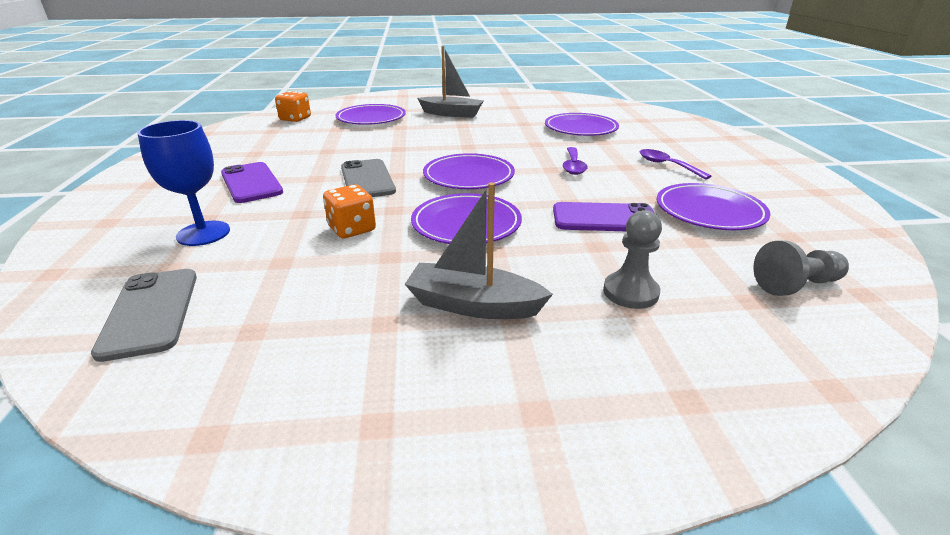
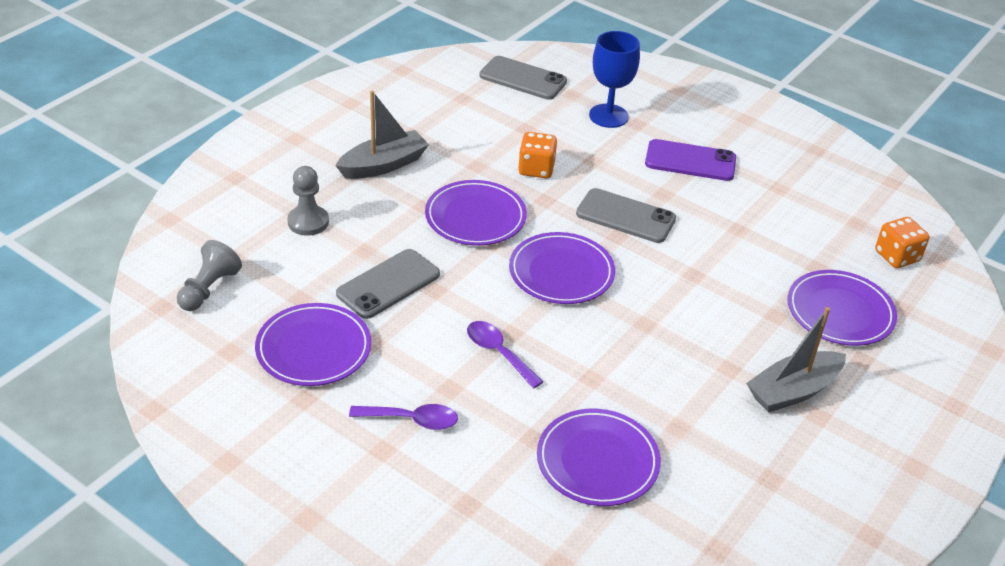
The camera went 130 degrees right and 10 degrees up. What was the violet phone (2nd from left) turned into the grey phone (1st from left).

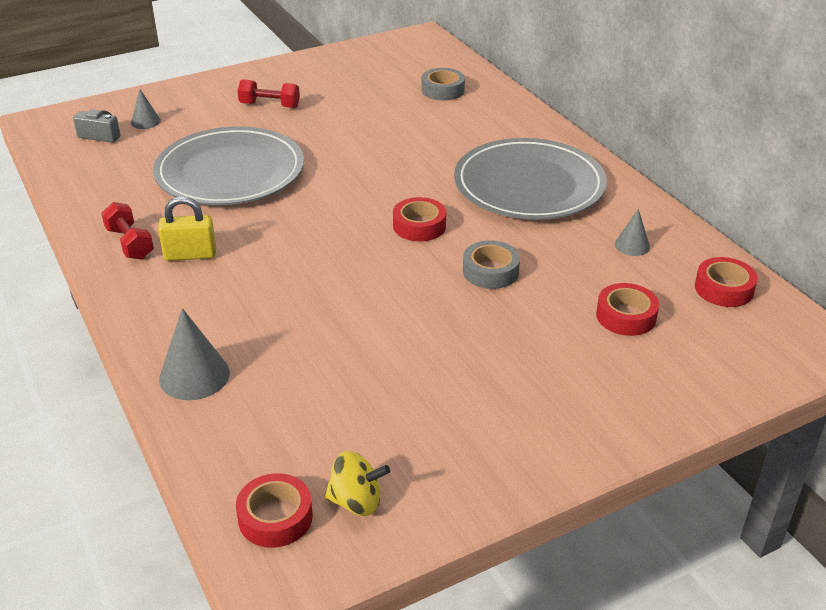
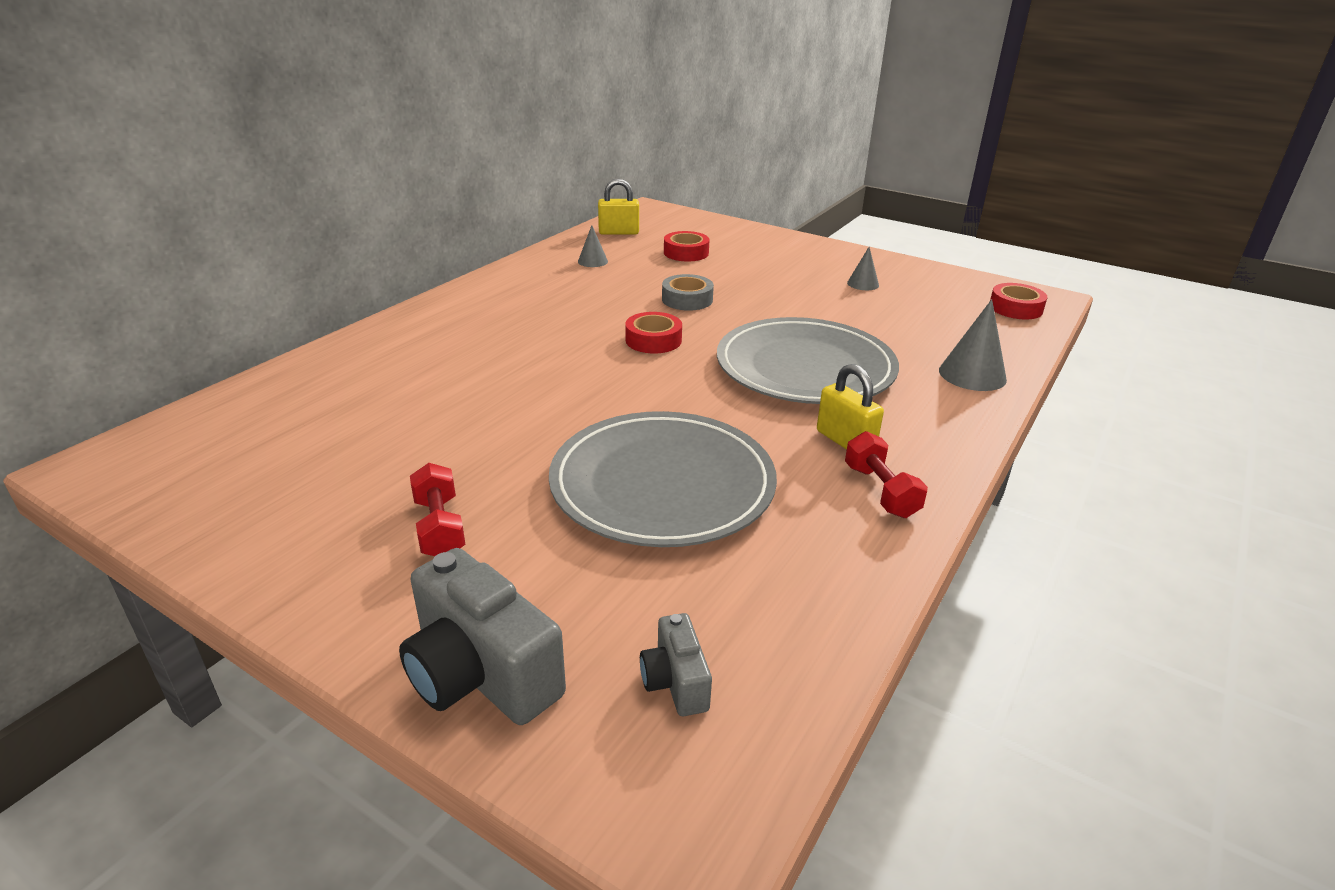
The camera went 120 degrees left and 5 degrees down. The second view gained the grey camera (1st from left). Where the scarlet tape (4th from left) stood, the bright yellow lock (1st from left) came to stand. The grey plate (2nd from left) ended up elsewhere. The scarlet free weight (1st from left in the first image) ended up facing another way, 45 degrees counterclockwise from before. The grey solid cone (1st from left in the first image) ended up elsewhere. The second view lost the bright yellow whirligig. The second view lost the grey tape (1st from left).

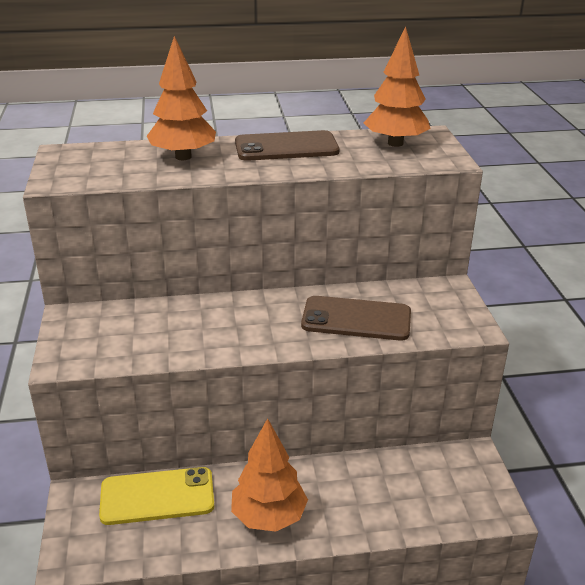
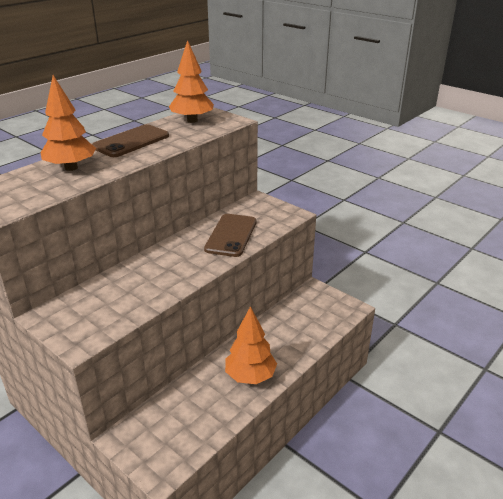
The camera went 40 degrees left and 0 degrees up. The russet phone (2nd from left) ended up facing another way, 45 degrees counterclockwise from before. The second view lost the bright yellow phone.

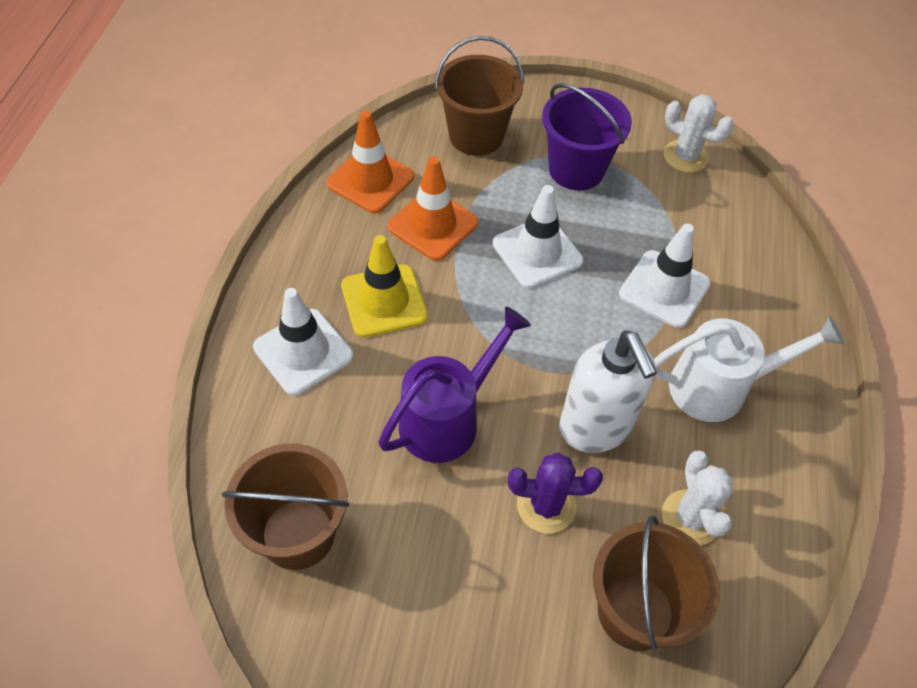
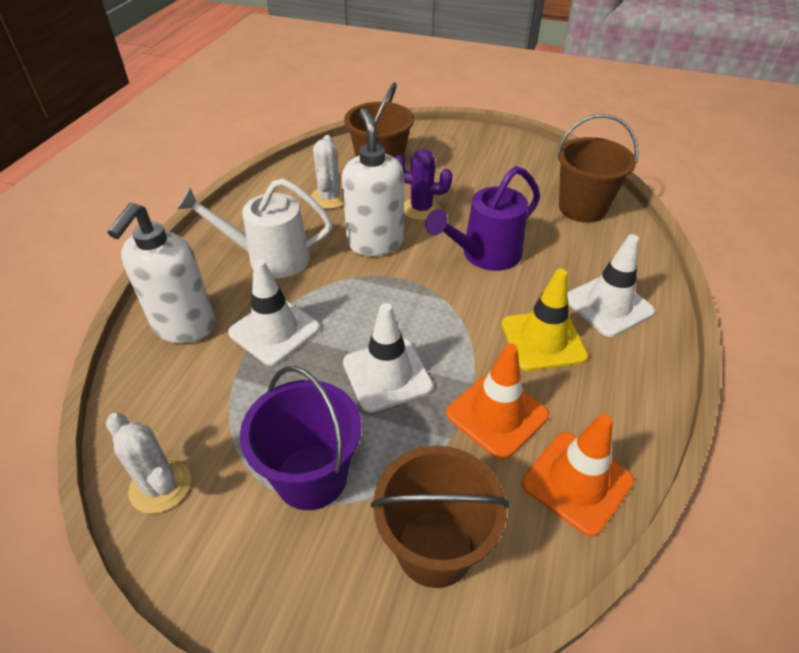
The camera went 170 degrees left and 10 degrees down. The second view gained the snow-white pump bottle (1st from left).

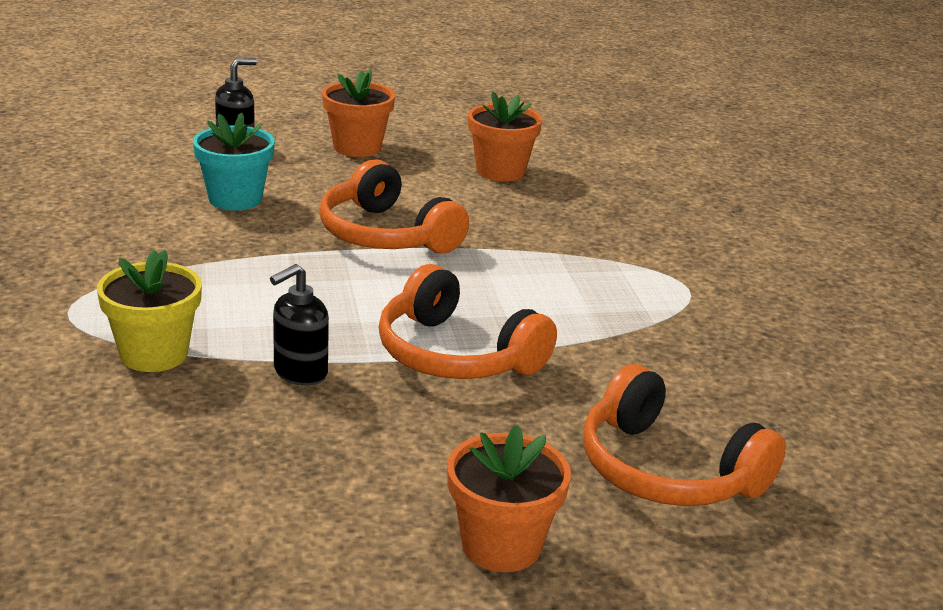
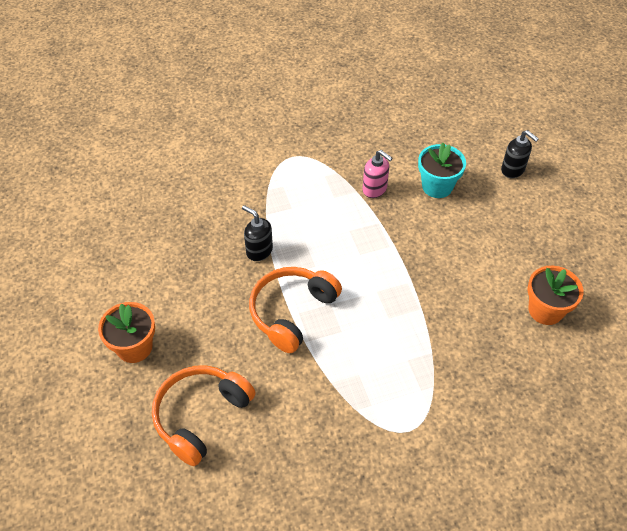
The camera went 85 degrees right and 25 degrees up. The second view gained the pink pump bottle. The second view lost the bright yellow potted plant. The second view lost the bright orange over-ear headphones (1st from left). The second view lost the bright orange potted plant (1st from left).

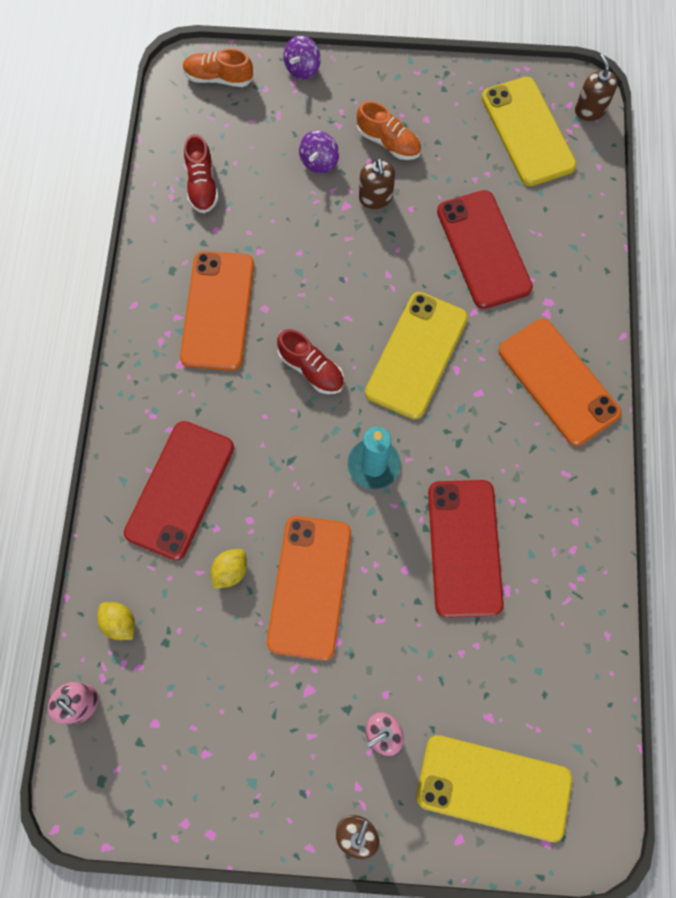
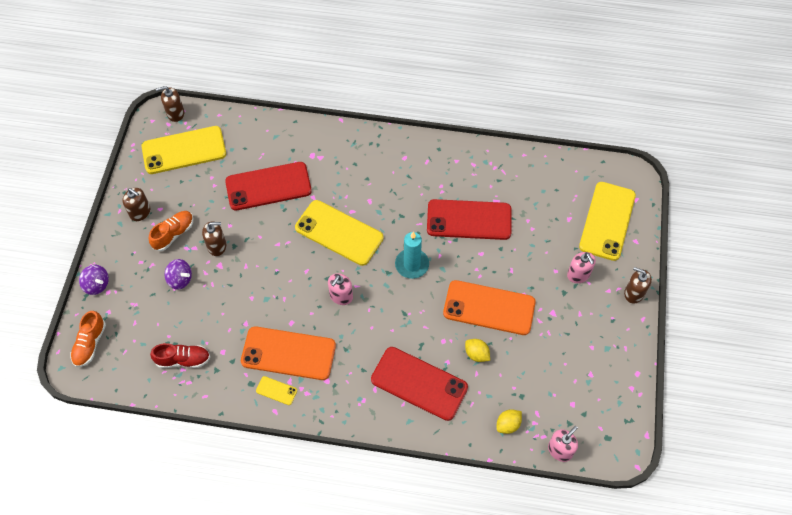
The camera went 85 degrees left and 10 degrees down. The second view gained the russet pump bottle (1st from left). The second view gained the bright yellow phone (2nd from left). Where the scarlet sneaker (2nd from left) stood, the pink pump bottle (1st from left) came to stand. The second view lost the bright orange phone (3rd from left).

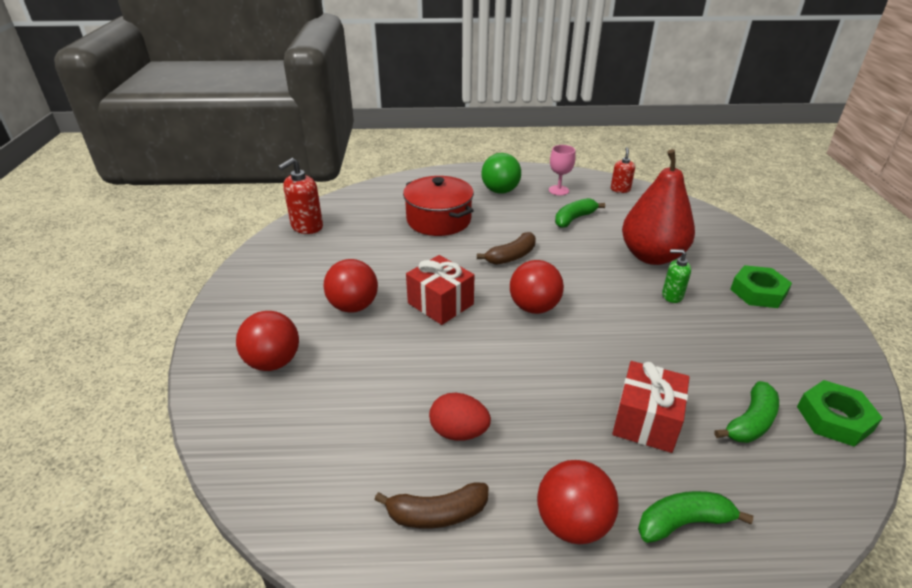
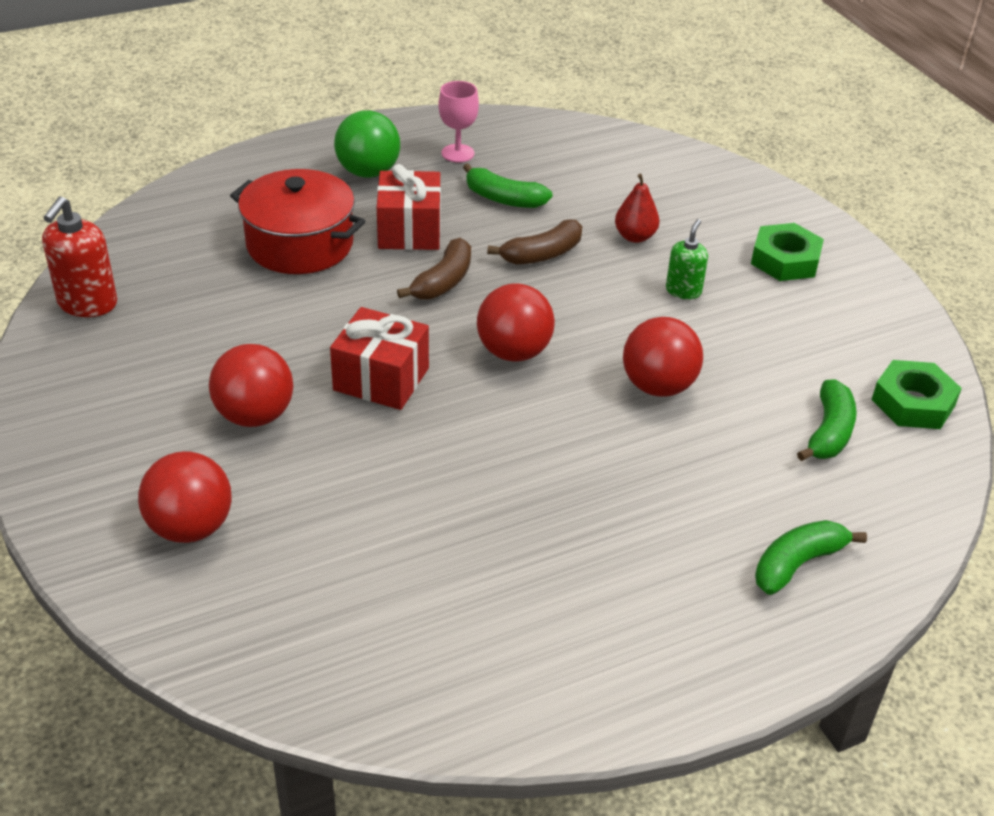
The camera went 25 degrees left and 5 degrees up. The scarlet wrapped gift (2nd from left) ended up elsewhere. The leaf-green banana fruit (1st from left) ended up facing another way, 90 degrees counterclockwise from before. The russet banana fruit (1st from left in the first image) ended up elsewhere. The size of the scarlet pear changed by a factor of 0.44. The scarlet sphere (4th from left) ended up elsewhere. The leaf-green pump bottle ended up facing another way, 120 degrees clockwise from before. The second view lost the scarlet egg. The second view lost the scarlet pump bottle (2nd from left).

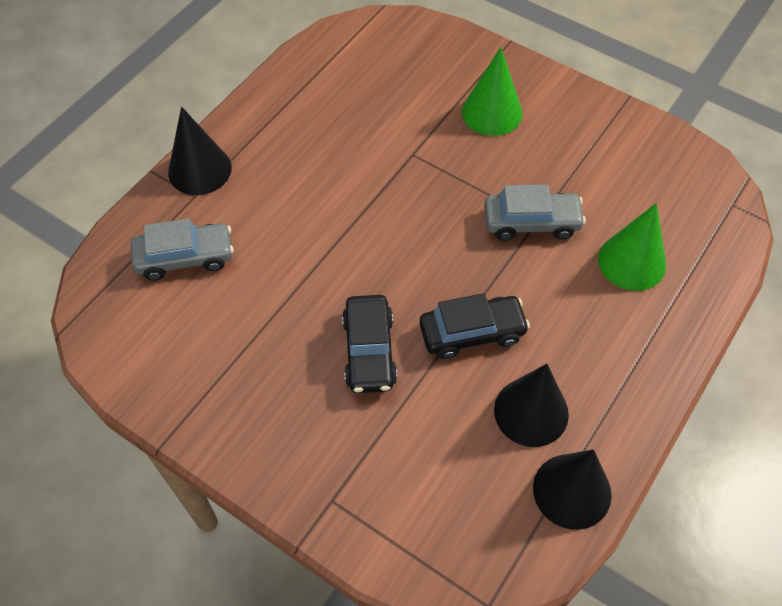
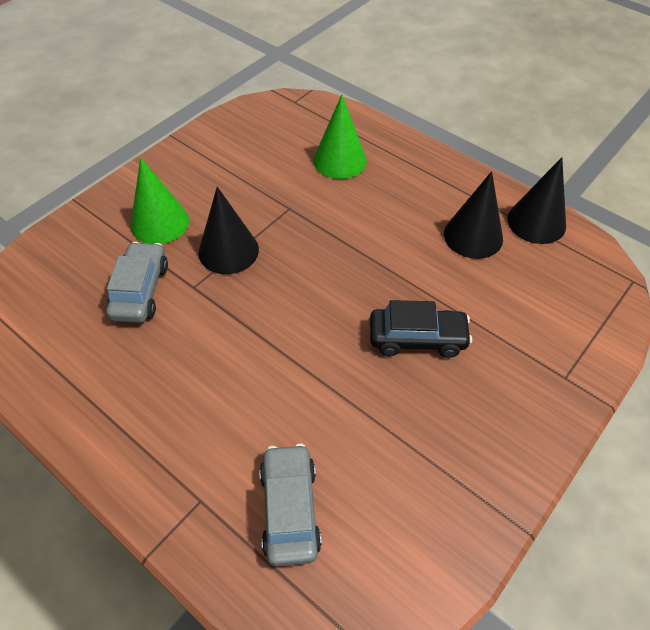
The camera went 85 degrees left and 5 degrees down. The grey automobile (2nd from left in the first image) ended up elsewhere. The black solid cone (1st from left) ended up elsewhere. The second view lost the black automobile (2nd from left).

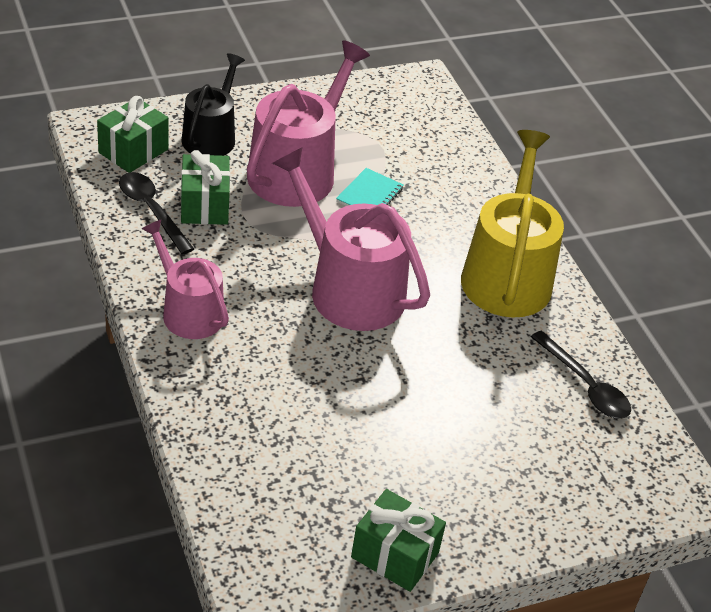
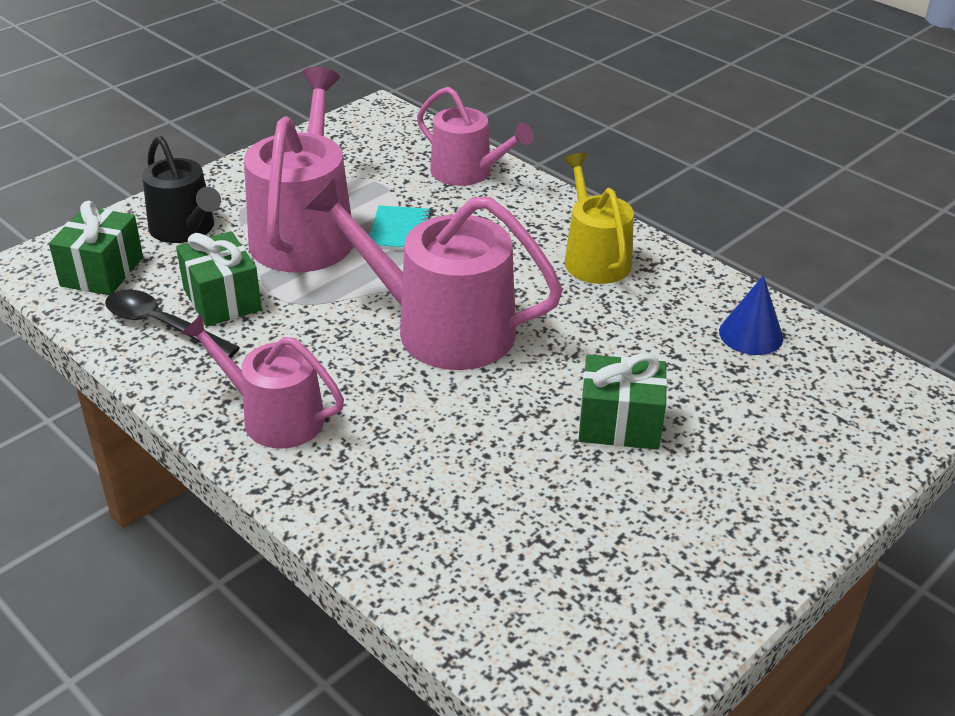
The camera went 20 degrees left and 5 degrees down. The black watering can ended up facing another way, 150 degrees clockwise from before. The second view gained the pink watering can (4th from left). The size of the bright yellow watering can changed by a factor of 0.63. The leaf-green wrapped gift (3rd from left) ended up elsewhere. Where the black spoon (2nd from left) stood, the blue solid cone came to stand.

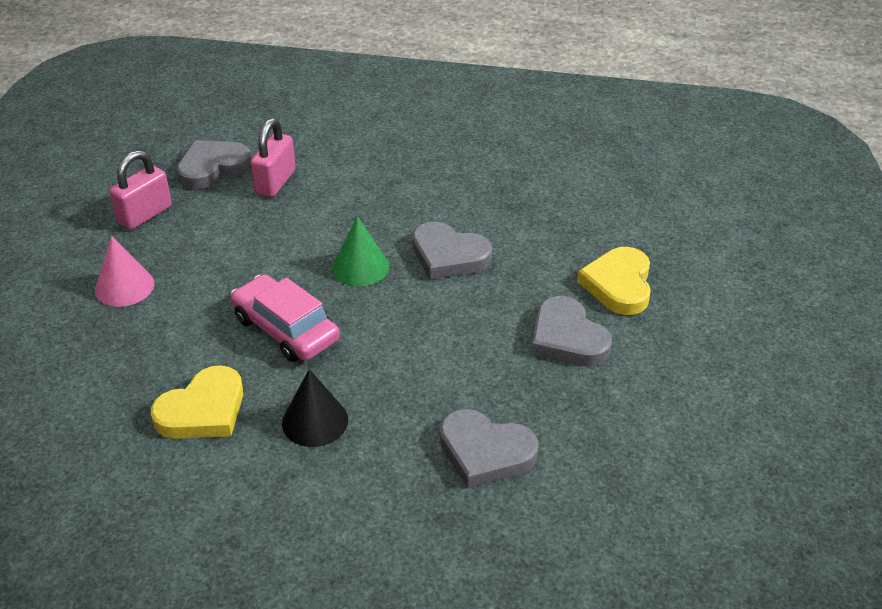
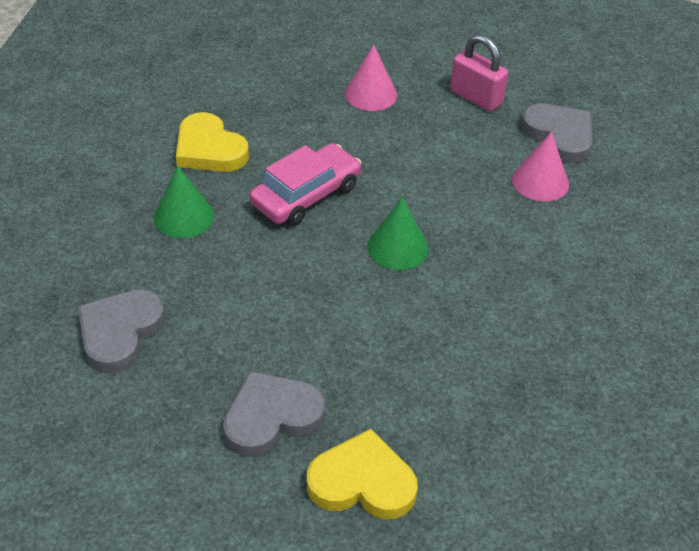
The camera went 90 degrees right and 5 degrees up. What was the black solid cone turned into the leaf-green solid cone (1st from left). Where the pink lock (2nd from left) stood, the pink solid cone (2nd from left) came to stand. The second view lost the grey love heart (2nd from left).

